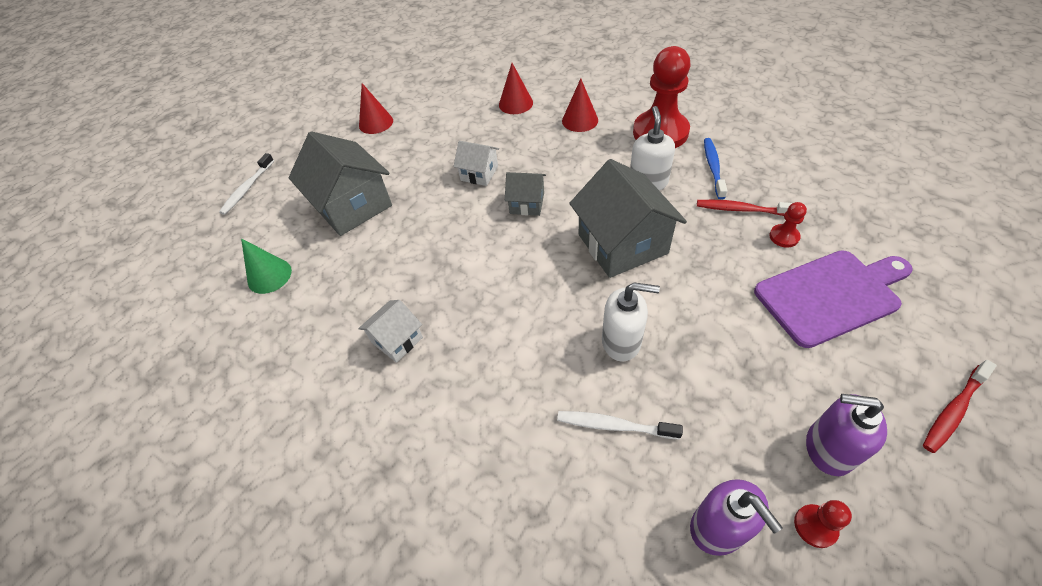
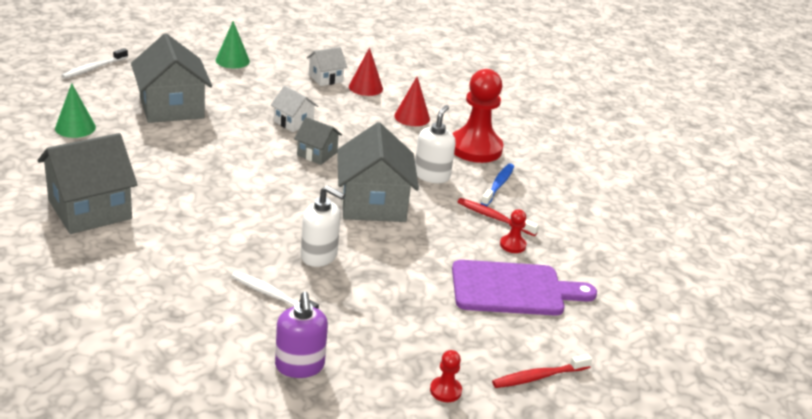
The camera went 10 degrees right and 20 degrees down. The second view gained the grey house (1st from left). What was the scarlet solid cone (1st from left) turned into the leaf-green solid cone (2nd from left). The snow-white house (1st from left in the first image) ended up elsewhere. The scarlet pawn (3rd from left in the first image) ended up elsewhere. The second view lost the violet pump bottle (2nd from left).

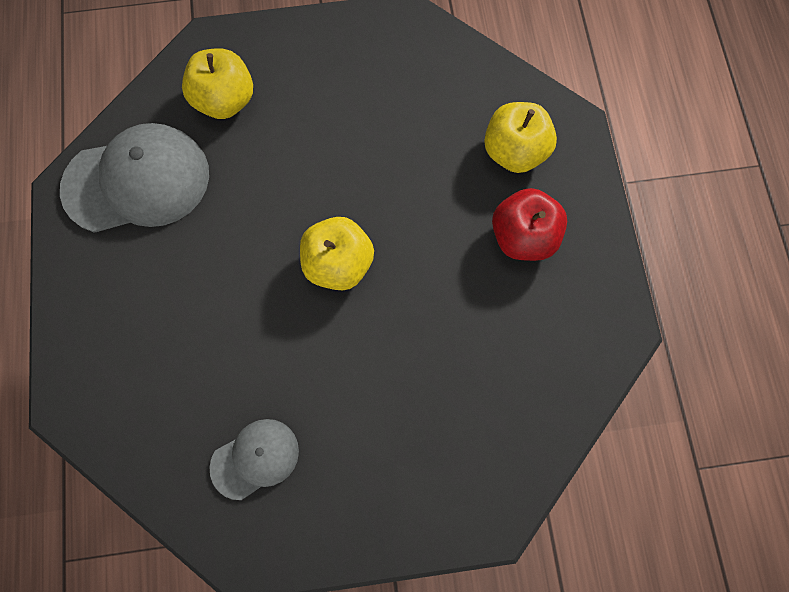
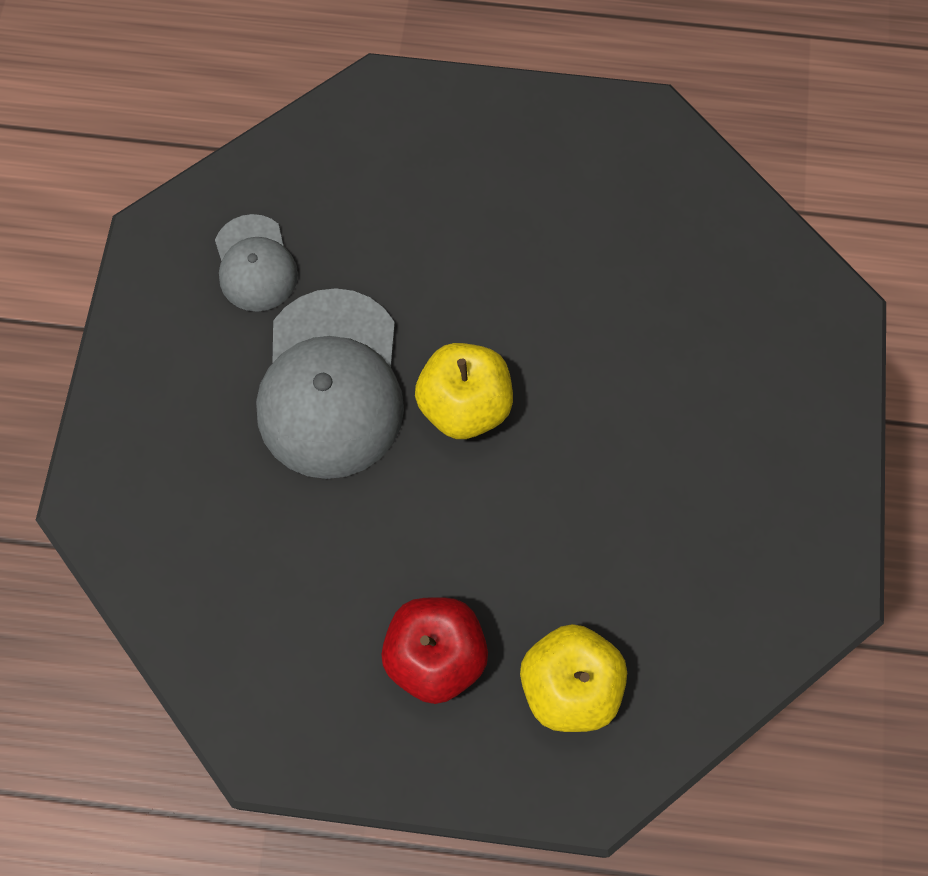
The camera went 105 degrees right and 5 degrees down. The grey cap (1st from left in the first image) ended up elsewhere. The second view lost the bright yellow apple fruit (1st from left).

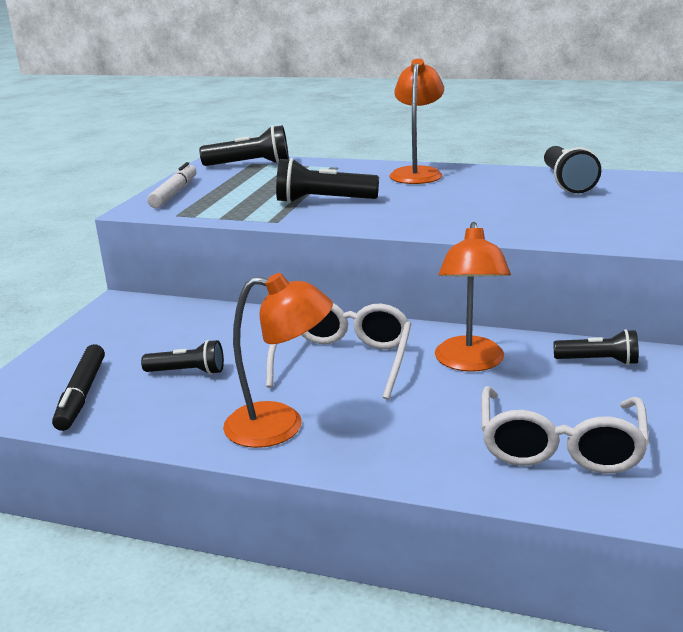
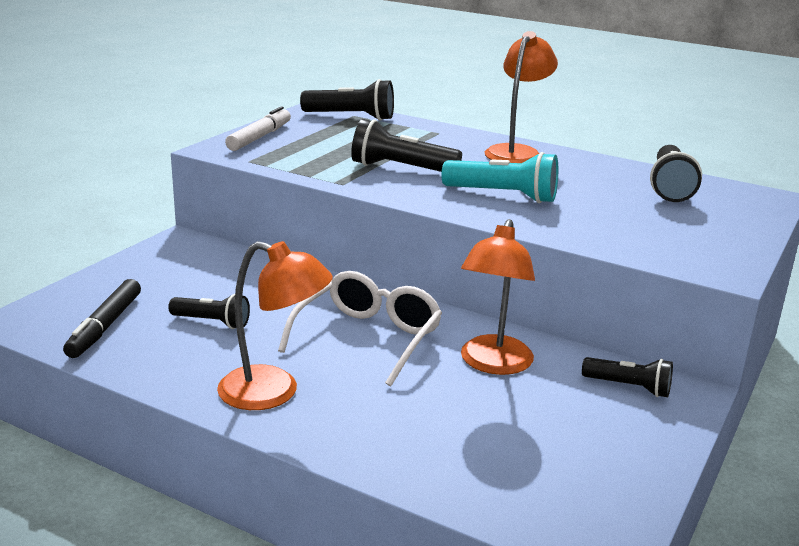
The camera went 10 degrees right and 0 degrees up. The second view gained the teal pocket torch. The second view lost the snow-white spectacles (2nd from left).

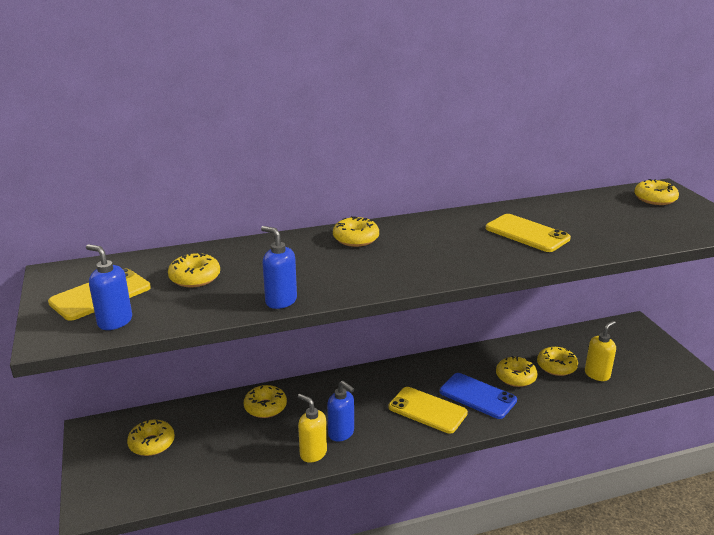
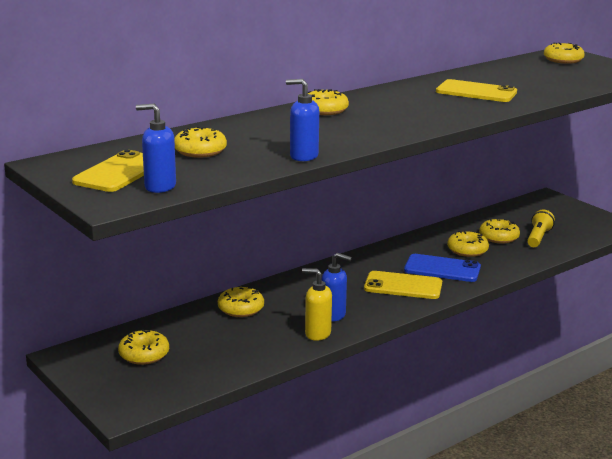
The camera went 20 degrees left and 5 degrees down. Where the bright yellow pump bottle (2nd from left) stood, the bright yellow pocket torch came to stand.

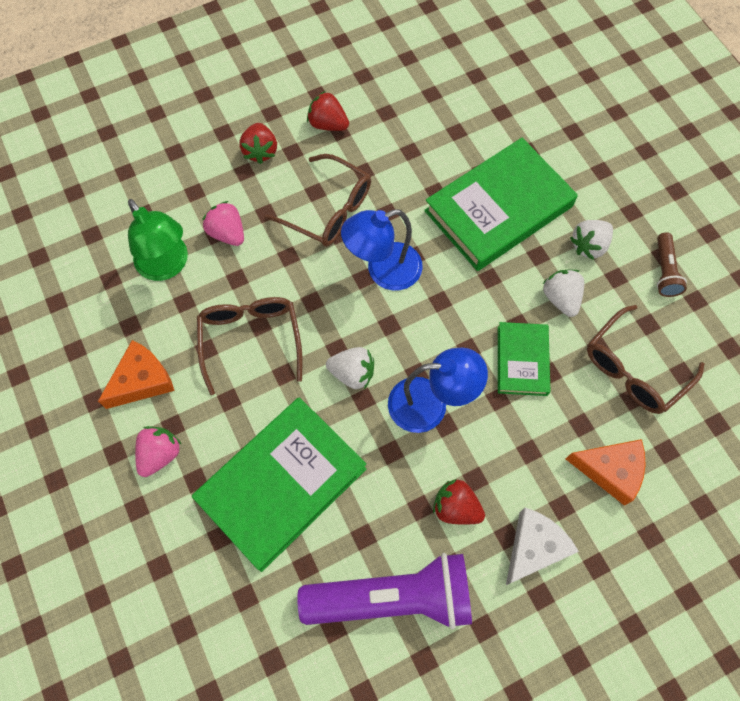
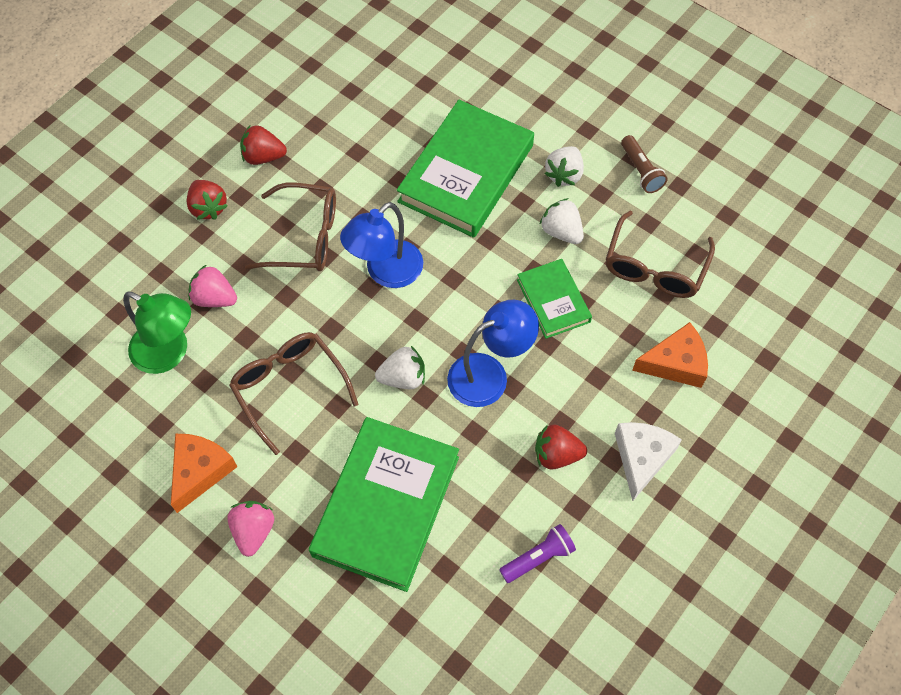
The camera went 25 degrees left and 5 degrees down. The size of the violet pocket torch changed by a factor of 0.46.

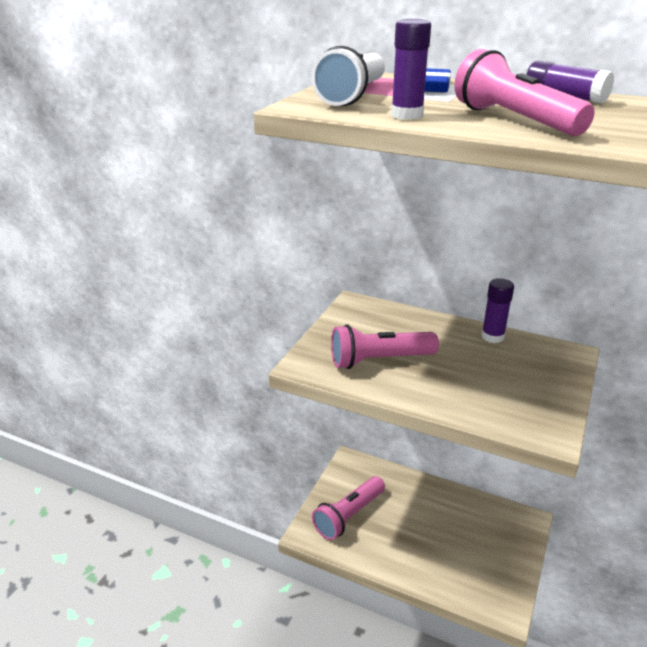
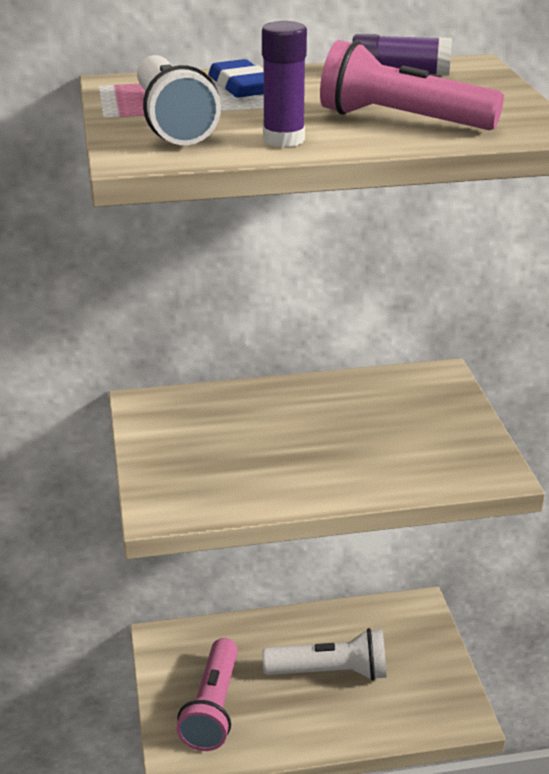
The camera went 35 degrees left and 0 degrees up. The second view gained the snow-white pocket torch (2nd from left). The second view lost the pink pocket torch (2nd from left). The second view lost the violet glue stick (2nd from left).

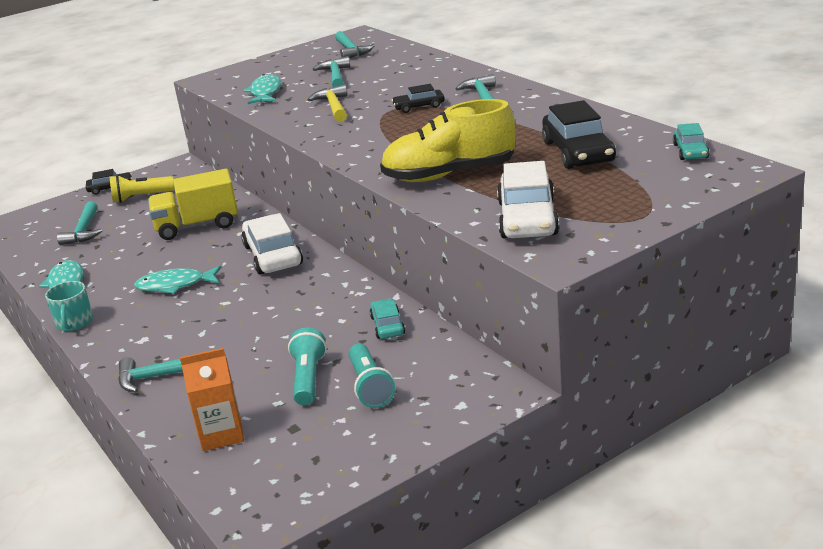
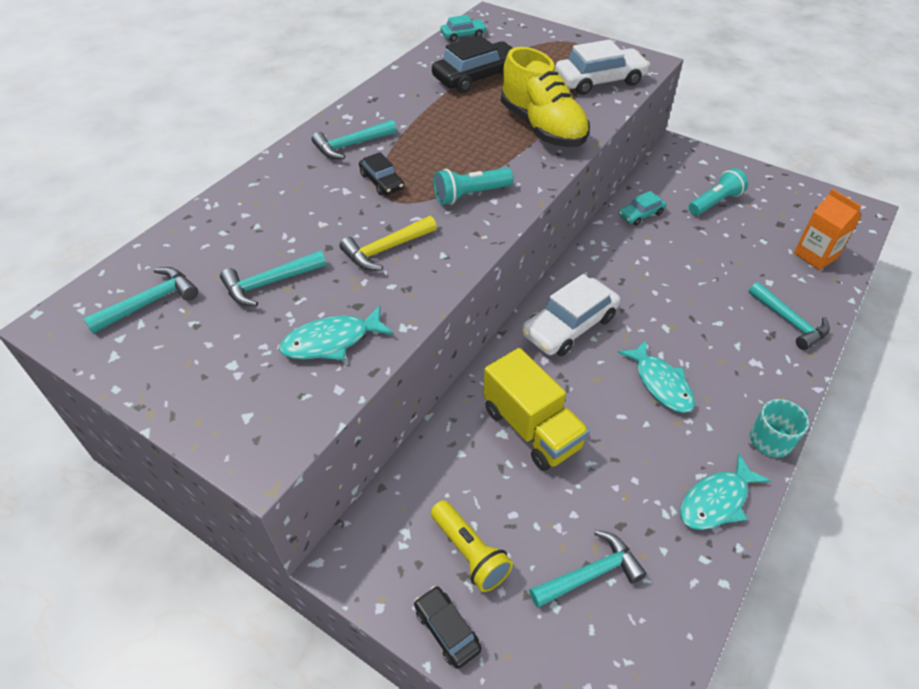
The camera went 115 degrees left and 20 degrees up. The teal pocket torch (1st from left) ended up elsewhere.

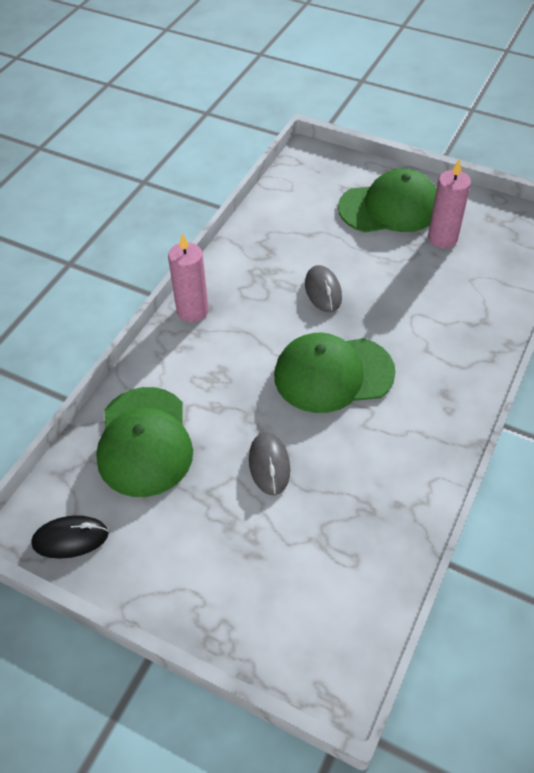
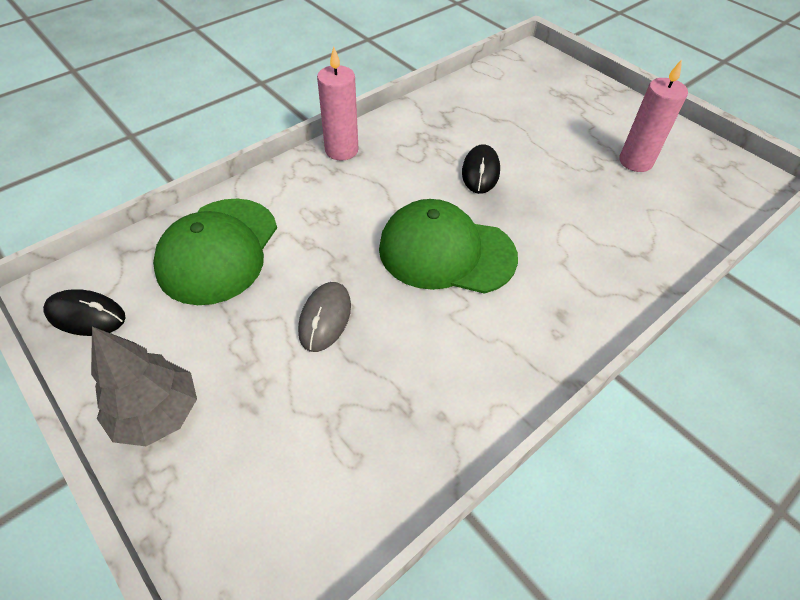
The camera went 20 degrees right and 0 degrees up. The second view gained the grey fir tree. What was the grey computer mouse (2nd from left) turned into the black computer mouse (2nd from left). The second view lost the leaf-green cap (3rd from left).

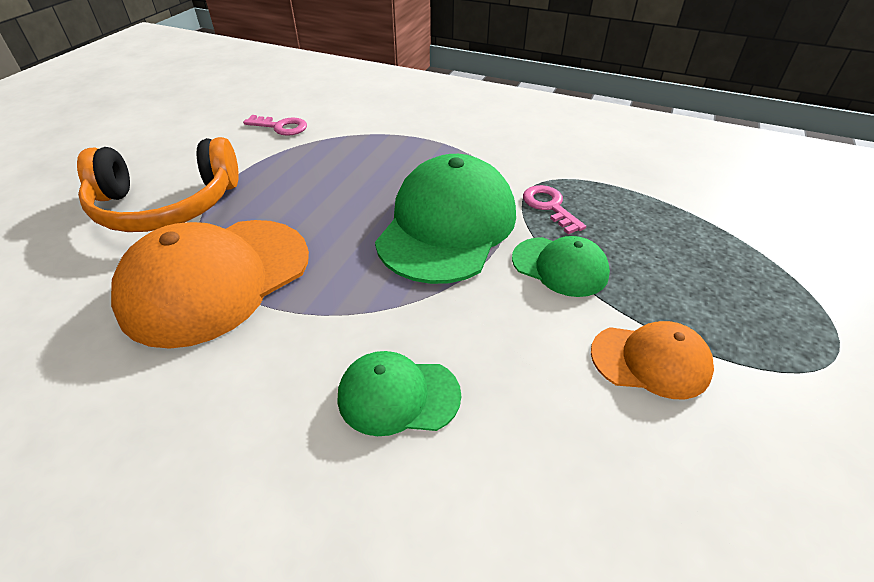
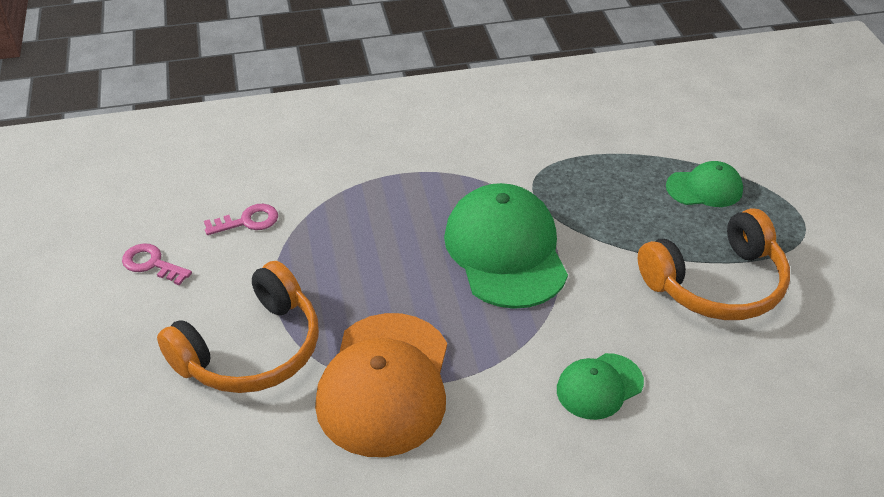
The camera went 35 degrees left and 0 degrees up. The pink door key (2nd from left in the first image) ended up elsewhere. Where the bright orange cap (2nd from left) stood, the bright orange over-ear headphones (2nd from left) came to stand. The leaf-green cap (3rd from left) ended up elsewhere.

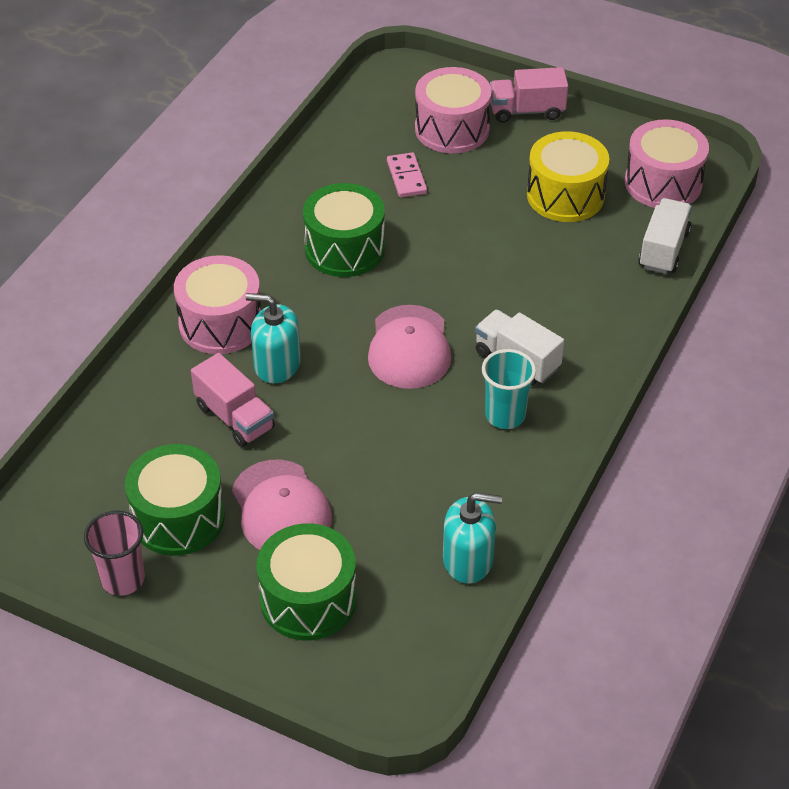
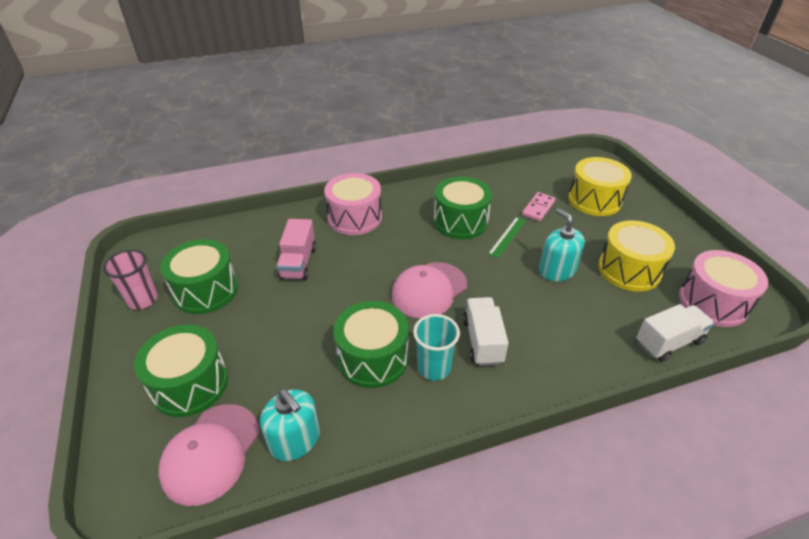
The camera went 45 degrees right and 5 degrees down. The pink cap (1st from left) ended up elsewhere. The second view gained the leaf-green snare drum (3rd from left). The second view gained the leaf-green ruler. The teal pump bottle (1st from left in the first image) ended up elsewhere. What was the pink snare drum (2nd from left) turned into the bright yellow snare drum (1st from left). The second view lost the pink lorry (2nd from left).

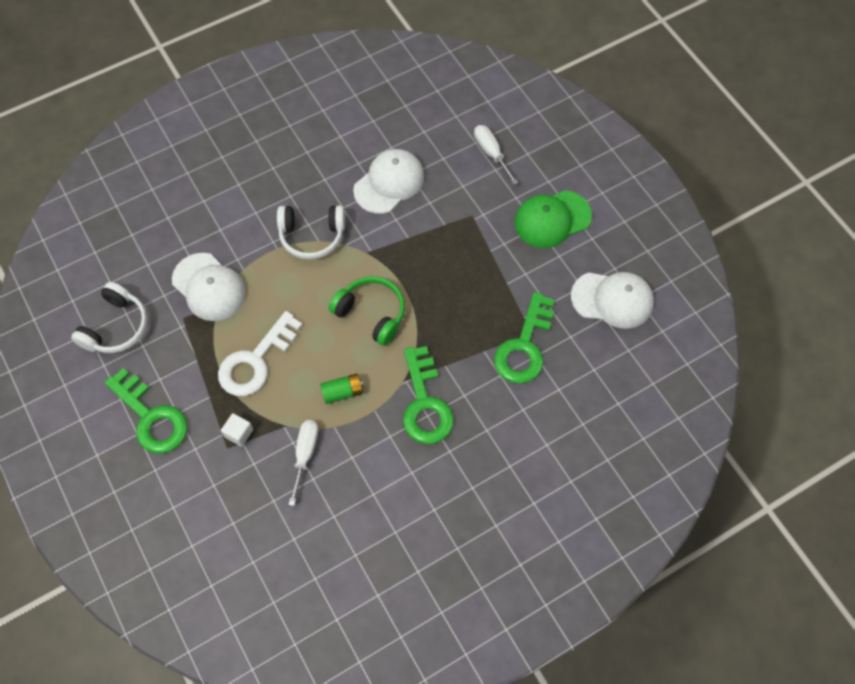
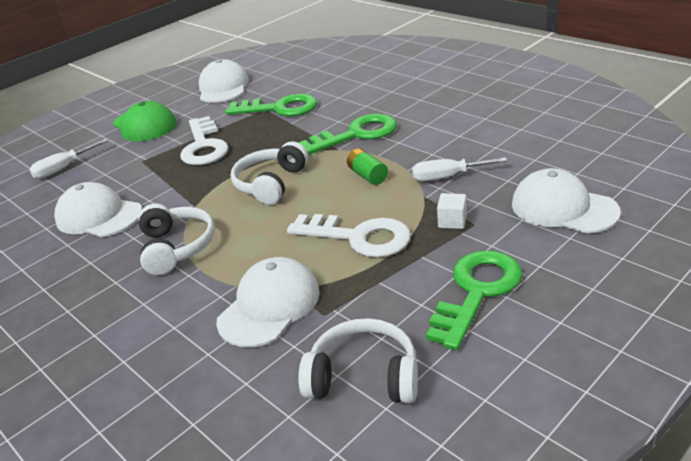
The camera went 100 degrees left and 30 degrees down. The second view gained the snow-white door key (1st from left). What was the leaf-green over-ear headphones turned into the snow-white over-ear headphones (2nd from left). The second view gained the snow-white cap (4th from left).

